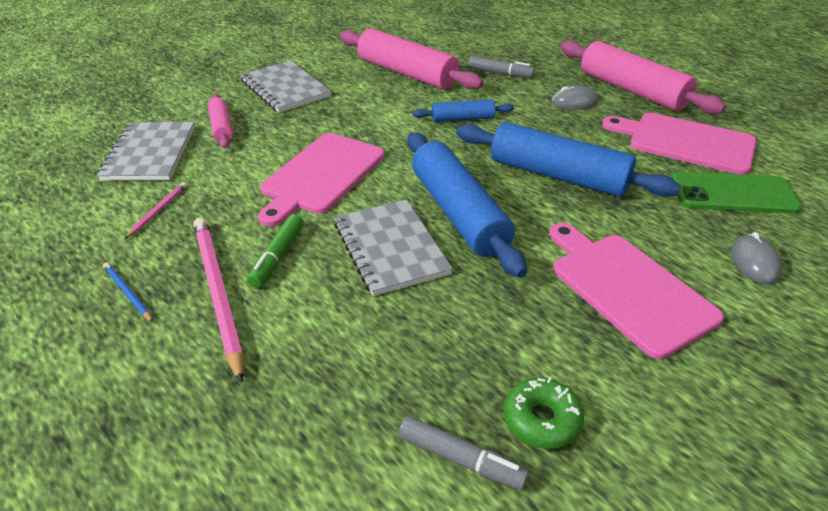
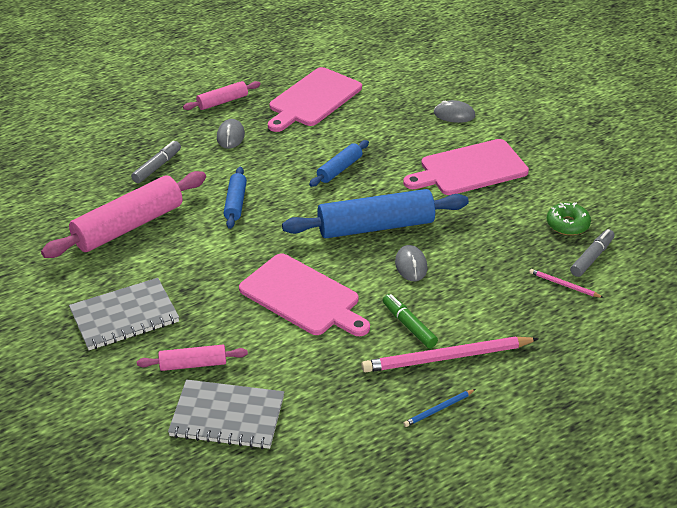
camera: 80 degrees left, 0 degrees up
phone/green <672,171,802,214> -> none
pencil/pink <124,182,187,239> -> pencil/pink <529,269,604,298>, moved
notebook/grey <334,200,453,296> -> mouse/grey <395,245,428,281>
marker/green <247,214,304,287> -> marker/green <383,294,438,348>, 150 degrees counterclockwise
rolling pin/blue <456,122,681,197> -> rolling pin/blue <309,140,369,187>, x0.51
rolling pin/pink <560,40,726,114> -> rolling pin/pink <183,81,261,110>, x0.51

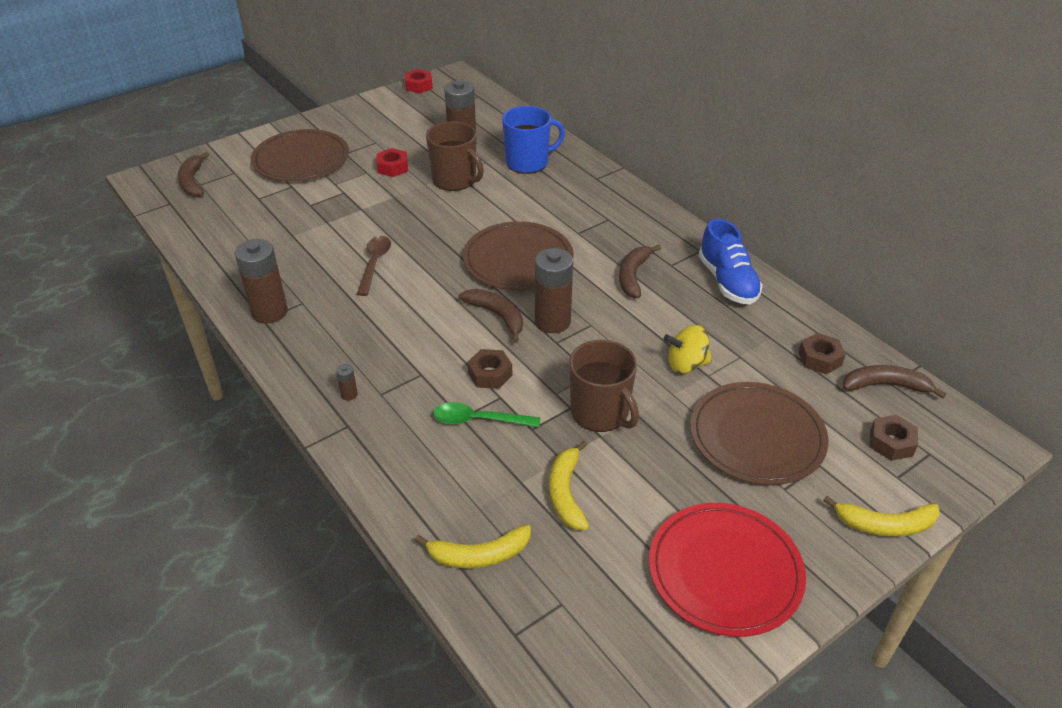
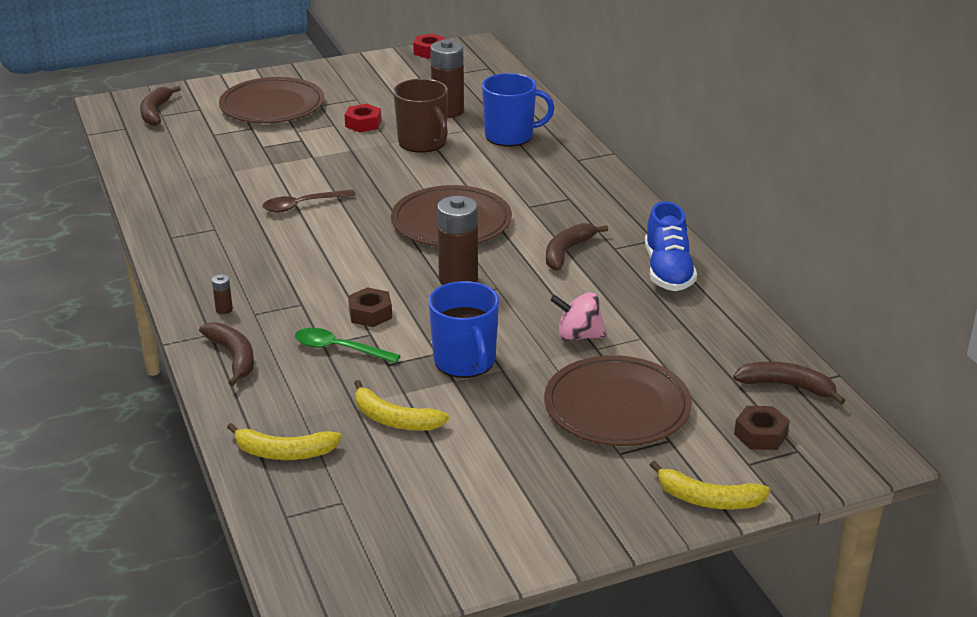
camera: 15 degrees right, 10 degrees down
battery/brown <235,239,288,324> -> none
plate/red <649,503,806,637> -> none
nut/brown <799,333,846,374> -> none
banana/brown <459,289,523,343> -> banana/brown <199,322,254,386>, moved
mug/brown <569,340,639,432> -> mug/blue <428,281,499,378>
spinning top/yellow <664,325,712,374> -> spinning top/pink <550,292,607,341>
spoon/brown <357,236,391,296> -> spoon/brown <262,189,356,213>, 135 degrees counterclockwise
banana/yellow <549,441,589,530> -> banana/yellow <354,380,449,431>, 75 degrees counterclockwise

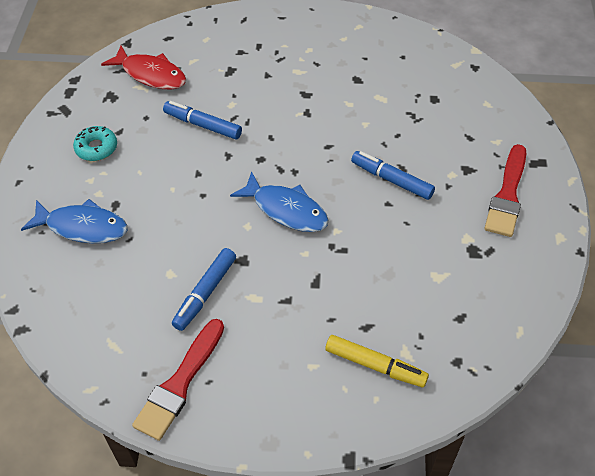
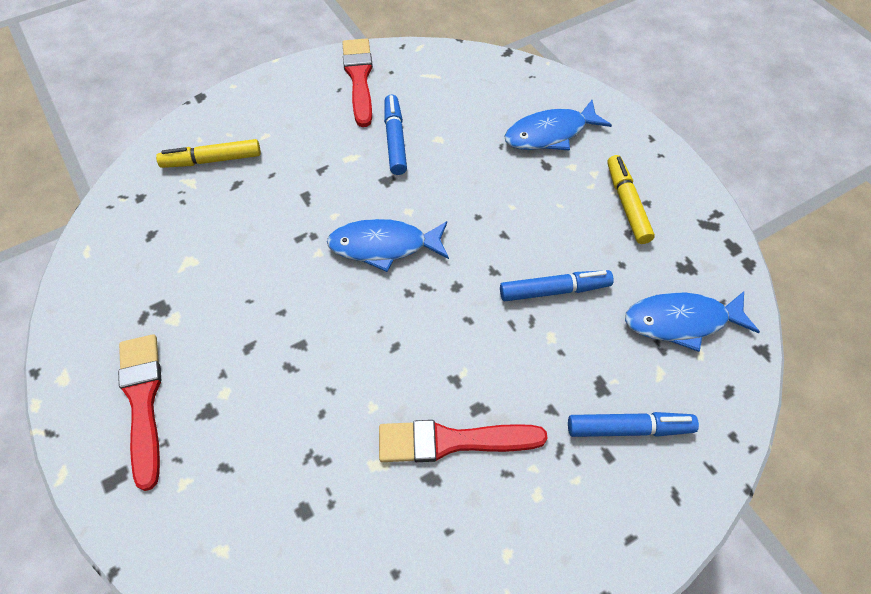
camera: 145 degrees right, 5 degrees up
none -> brush/red <379,420,548,462>
marker/blue <351,151,435,200> -> marker/blue <568,412,699,437>, moved
donut/turquoise <73,126,117,161> -> marker/yellow <607,155,655,244>
fish/red <101,46,186,89> -> fish/blue <625,291,760,352>

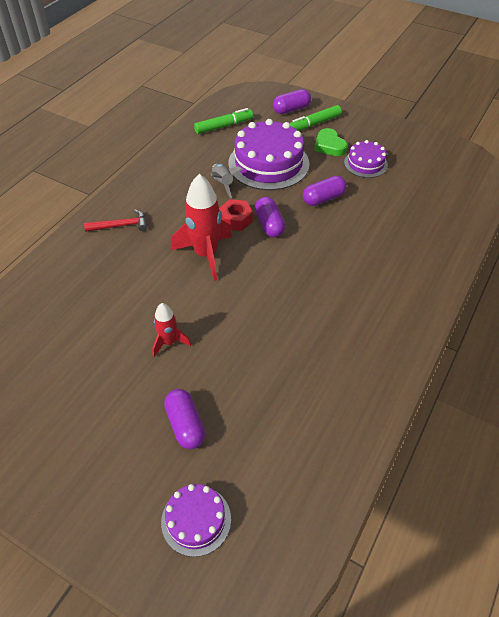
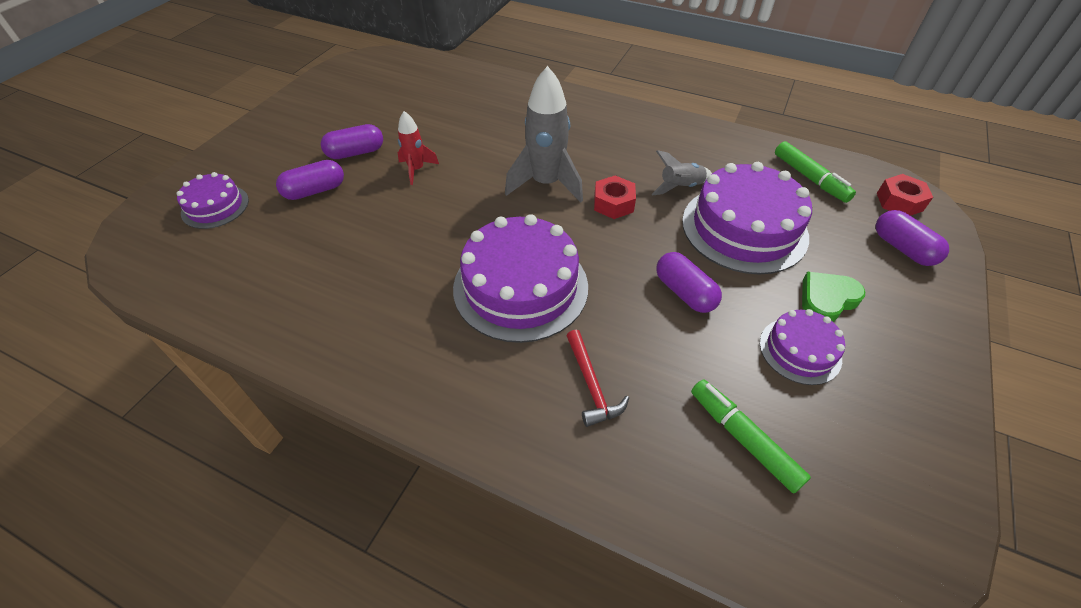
camera: 85 degrees right, 0 degrees up
none -> cake/purple <453,214,588,343>
none -> nut/red <877,174,933,216>
hammer/red <84,209,147,232> -> hammer/red <566,330,629,427>, moved
capsule/purple <255,197,286,238> -> capsule/purple <321,124,383,159>, moved
marker/green <289,105,342,131> -> marker/green <691,379,811,494>, moved
rocket/red <171,174,232,281> -> rocket/grey <505,66,583,202>

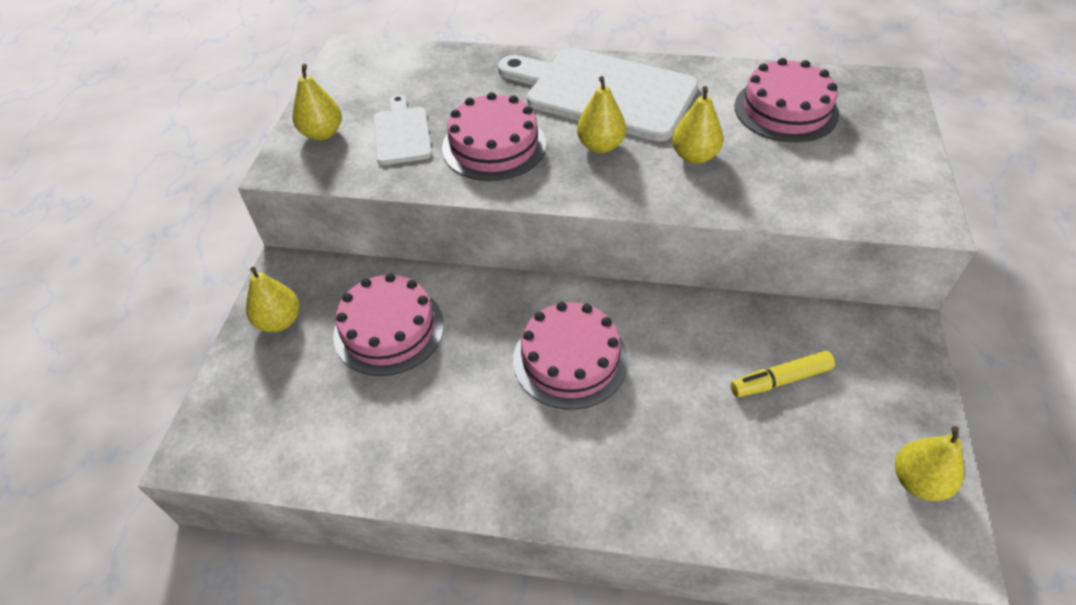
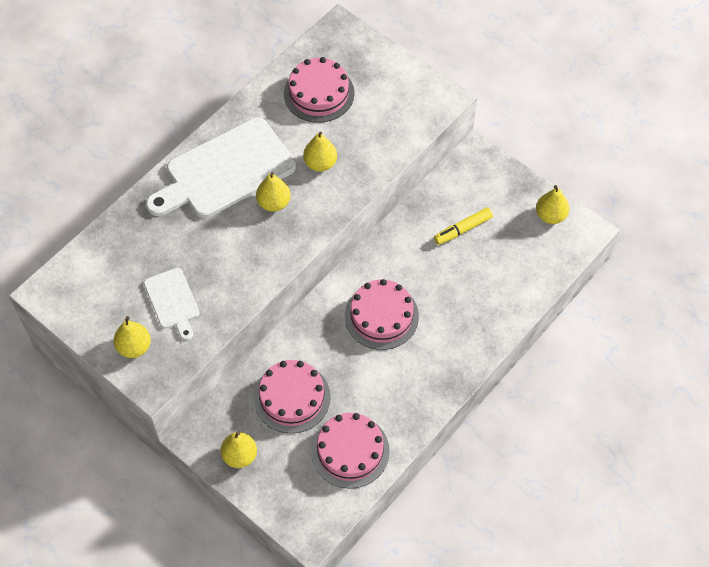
camera: 60 degrees left, 10 degrees up
cake/pink <442,92,546,181> -> cake/pink <311,413,390,489>, moved
cutting board/white <373,94,432,165> -> cutting board/white <144,268,200,340>, 135 degrees counterclockwise
marker/yellow <730,351,835,397> -> marker/yellow <434,207,493,245>, 45 degrees clockwise

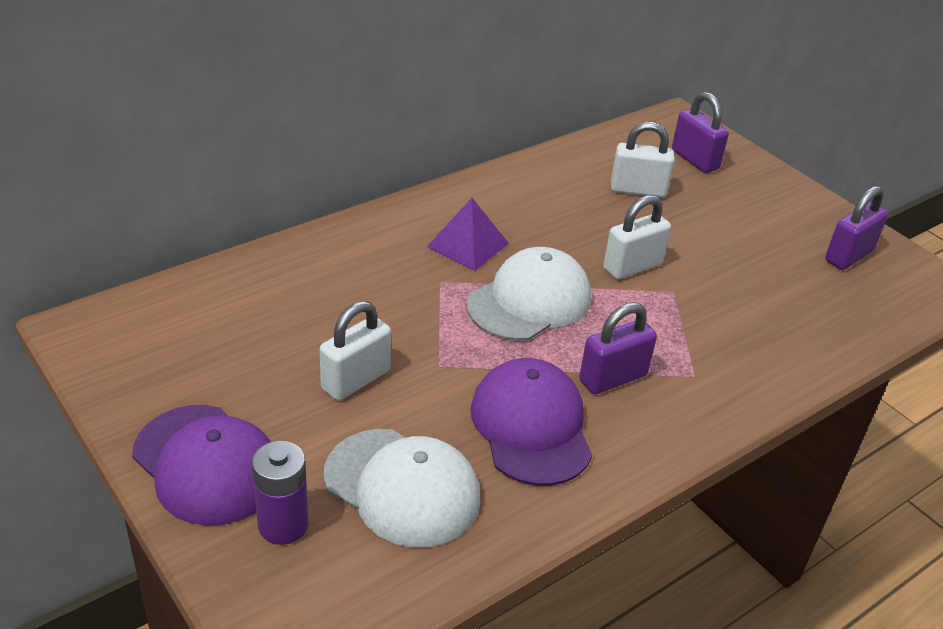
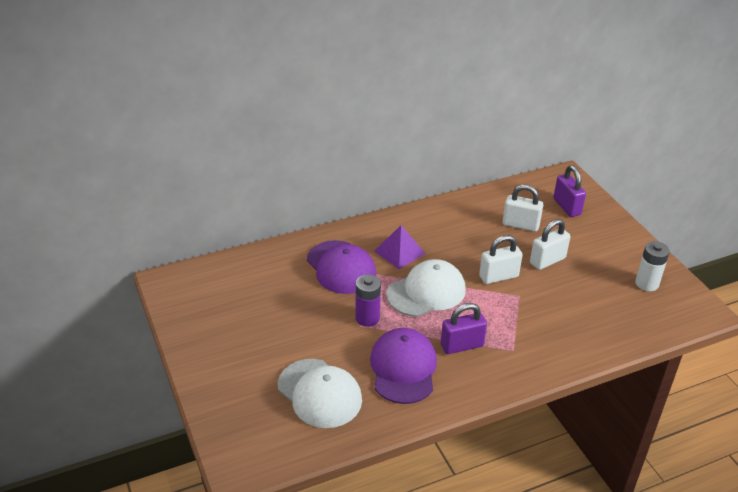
camera: 15 degrees right, 0 degrees up
cap/purple <132,405,271,526> -> cap/purple <307,240,376,294>, moved
battery/purple <252,441,308,545> -> battery/purple <355,274,381,327>, moved
padlock/white <320,301,391,401> -> padlock/white <530,219,571,270>, moved
padlock/purple <825,186,888,270> -> battery/white <635,241,670,291>

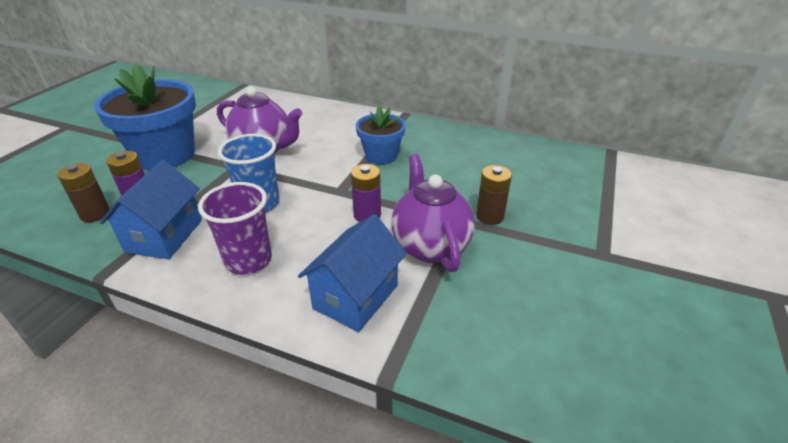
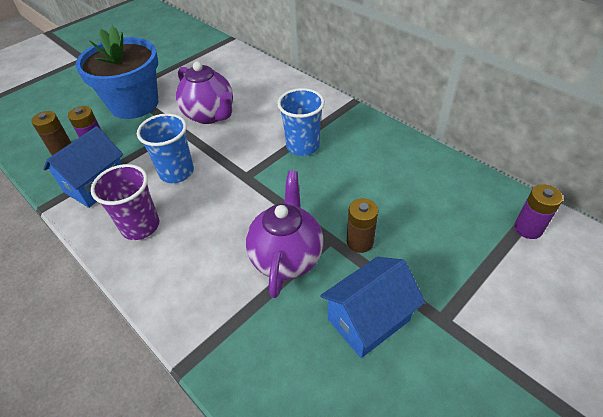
camera: 25 degrees right, 10 degrees up
house/blue <298,214,407,332> -> house/blue <320,257,425,358>, moved
battery/purple <351,164,381,222> -> battery/purple <514,184,563,239>, moved
flower pot/blue <356,106,406,164> -> cup/blue <277,88,325,156>

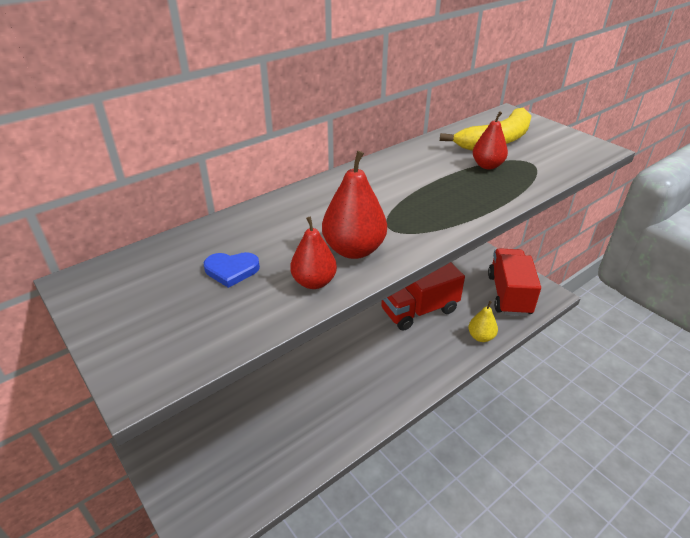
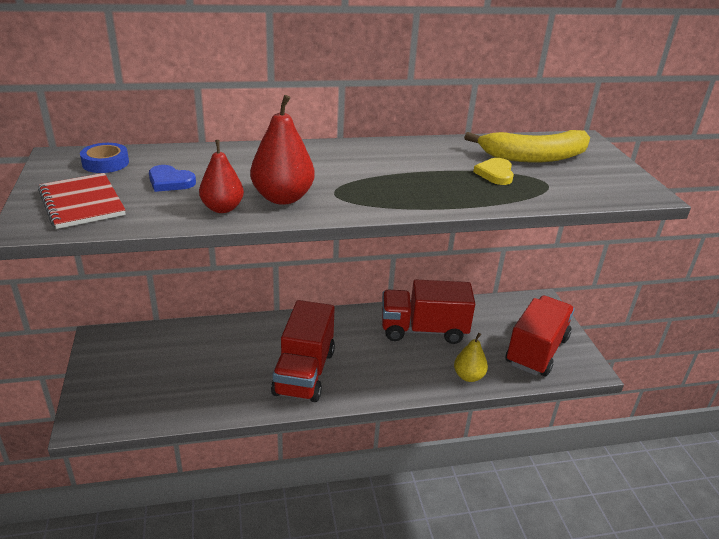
camera: 25 degrees right, 5 degrees down
none -> notebook/red <38,173,126,229>
none -> tape/blue <80,143,129,173>
none -> truck/red <271,300,335,402>
pear/red <473,111,508,169> -> heart/yellow <473,158,514,185>

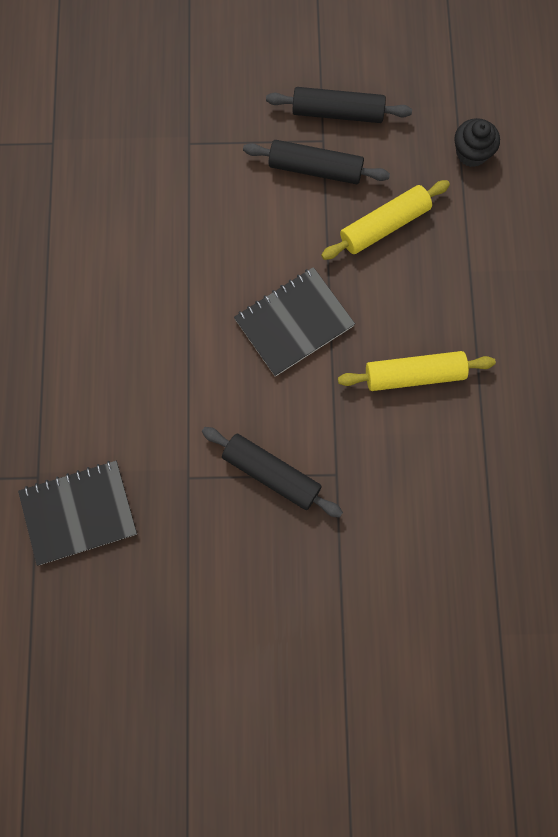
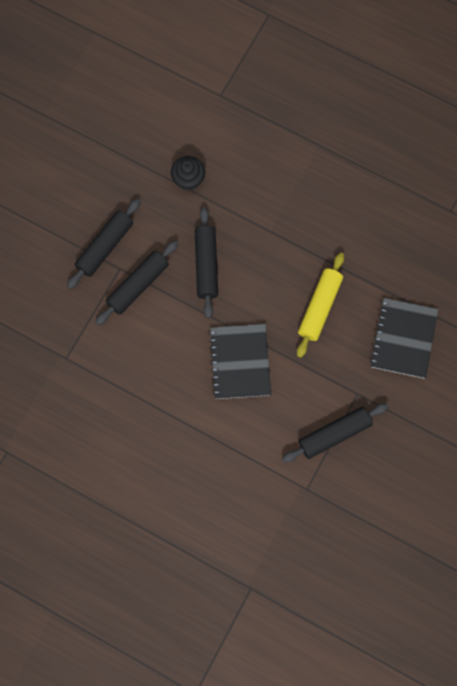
camera: 60 degrees left, 0 degrees up
notebook/black <18,461,137,566> -> notebook/black <370,298,438,379>, moved
rolling pin/yellow <321,180,450,260> -> rolling pin/black <195,207,218,318>

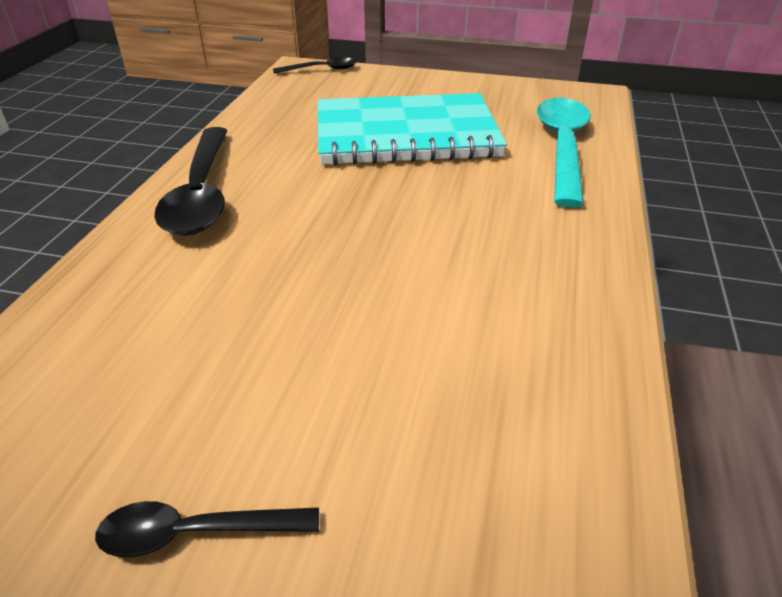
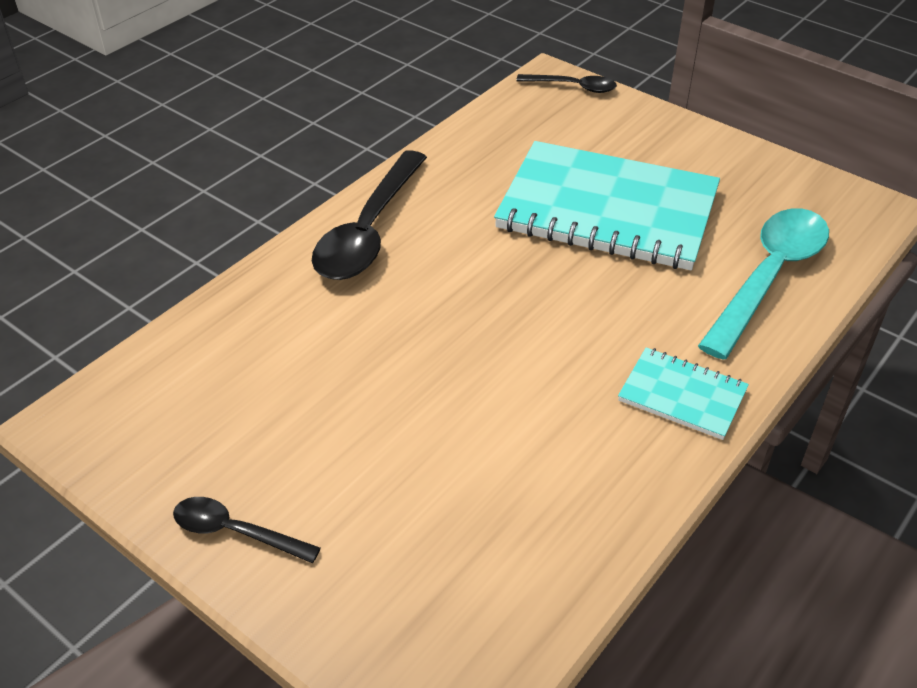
camera: 25 degrees right, 5 degrees up
none -> notebook/turquoise <618,347,749,440>

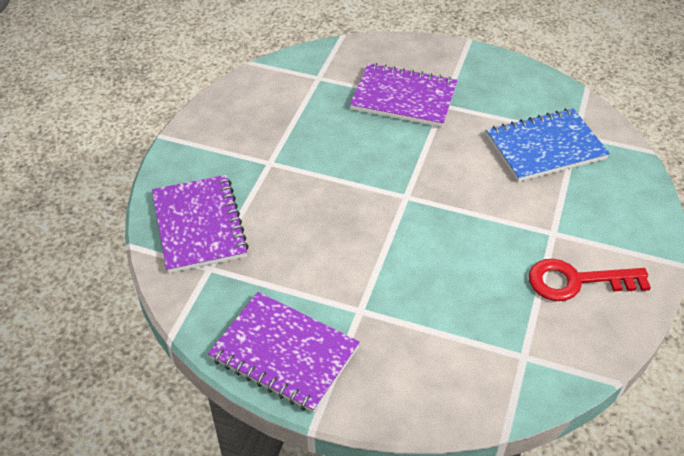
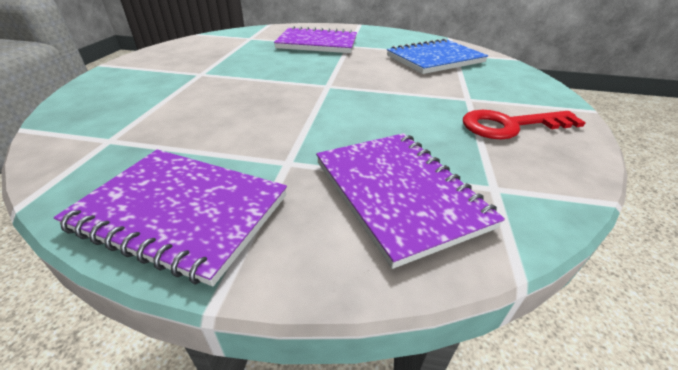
camera: 10 degrees left, 10 degrees down
notebook/purple <152,175,249,273> -> notebook/purple <316,133,505,269>, moved

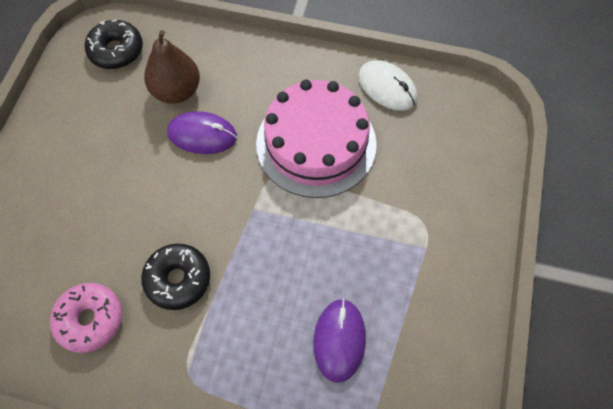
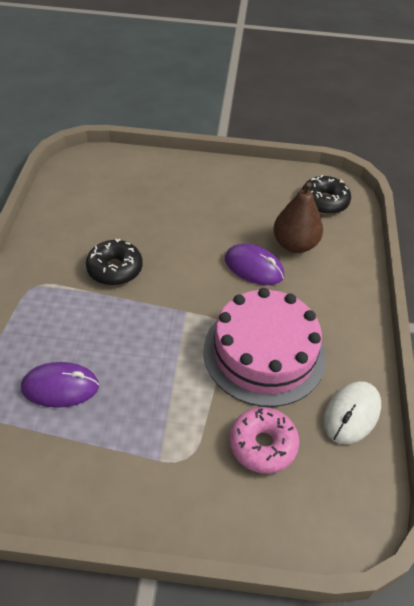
camera: 80 degrees right, 15 degrees down
donut/pink <50,283,122,353> -> donut/pink <229,407,299,474>, moved
mouse/purple <167,111,237,154> -> mouse/purple <225,244,284,285>, 60 degrees counterclockwise

